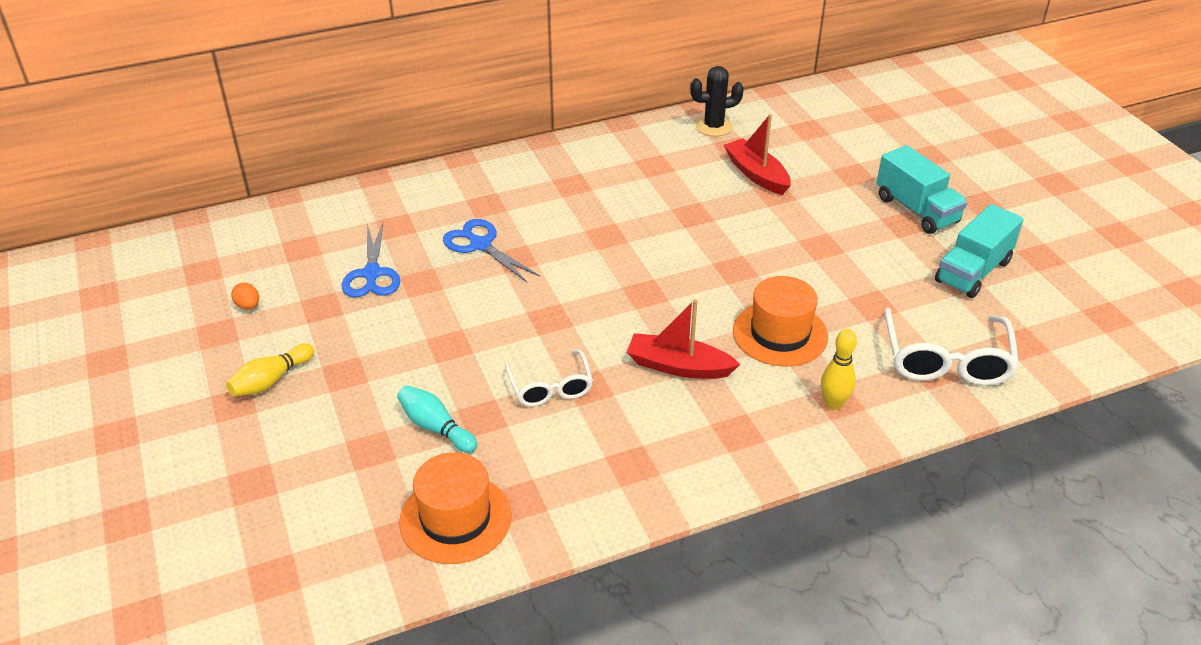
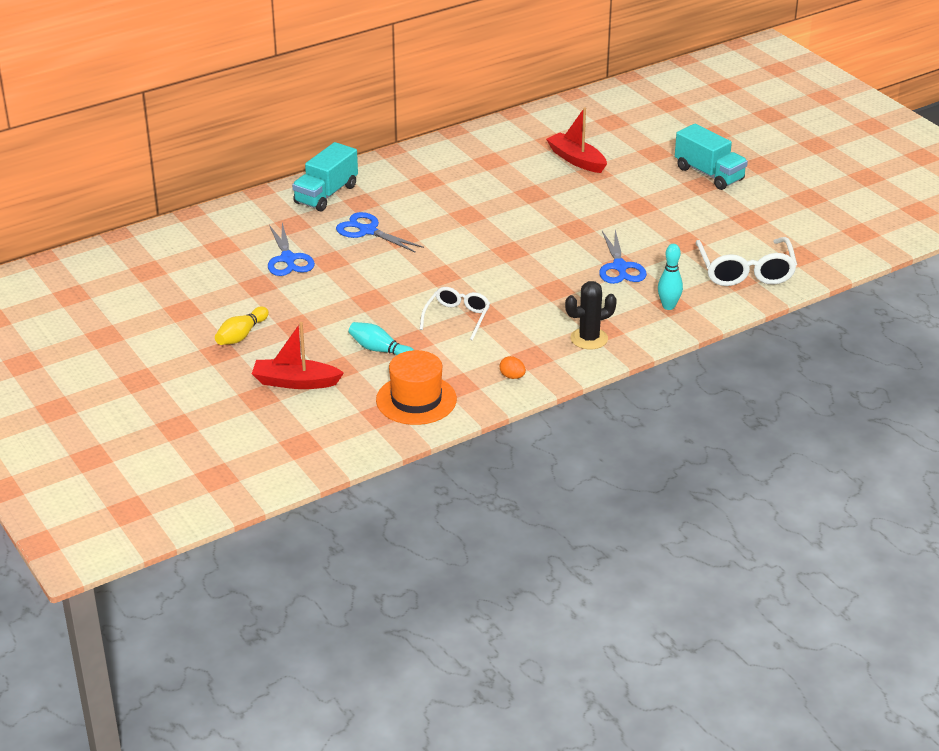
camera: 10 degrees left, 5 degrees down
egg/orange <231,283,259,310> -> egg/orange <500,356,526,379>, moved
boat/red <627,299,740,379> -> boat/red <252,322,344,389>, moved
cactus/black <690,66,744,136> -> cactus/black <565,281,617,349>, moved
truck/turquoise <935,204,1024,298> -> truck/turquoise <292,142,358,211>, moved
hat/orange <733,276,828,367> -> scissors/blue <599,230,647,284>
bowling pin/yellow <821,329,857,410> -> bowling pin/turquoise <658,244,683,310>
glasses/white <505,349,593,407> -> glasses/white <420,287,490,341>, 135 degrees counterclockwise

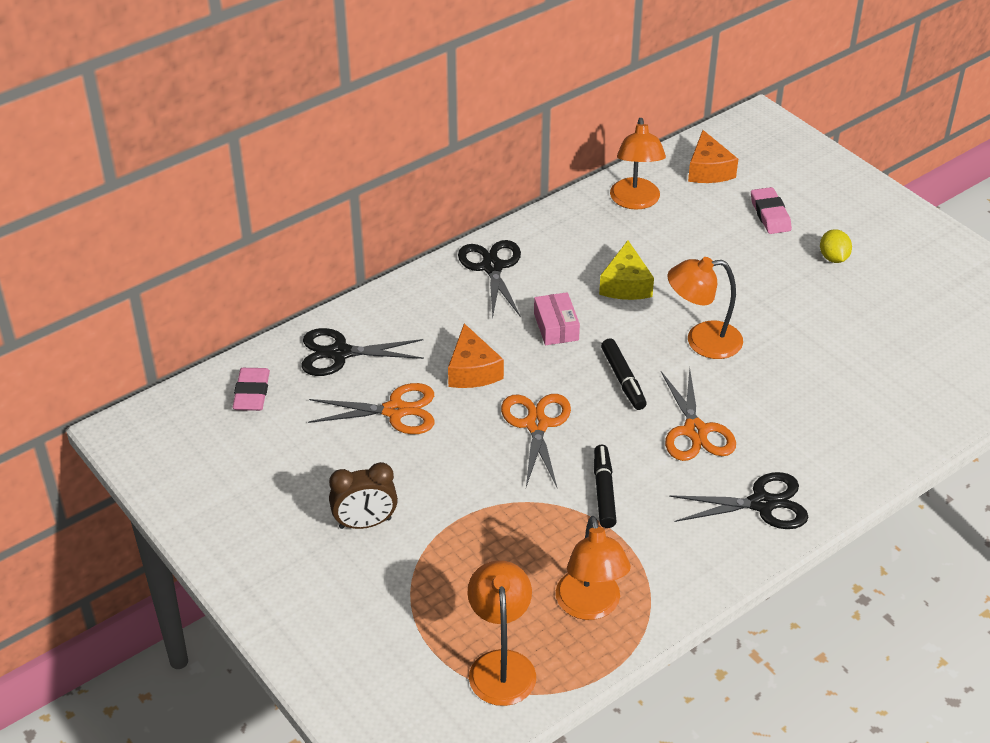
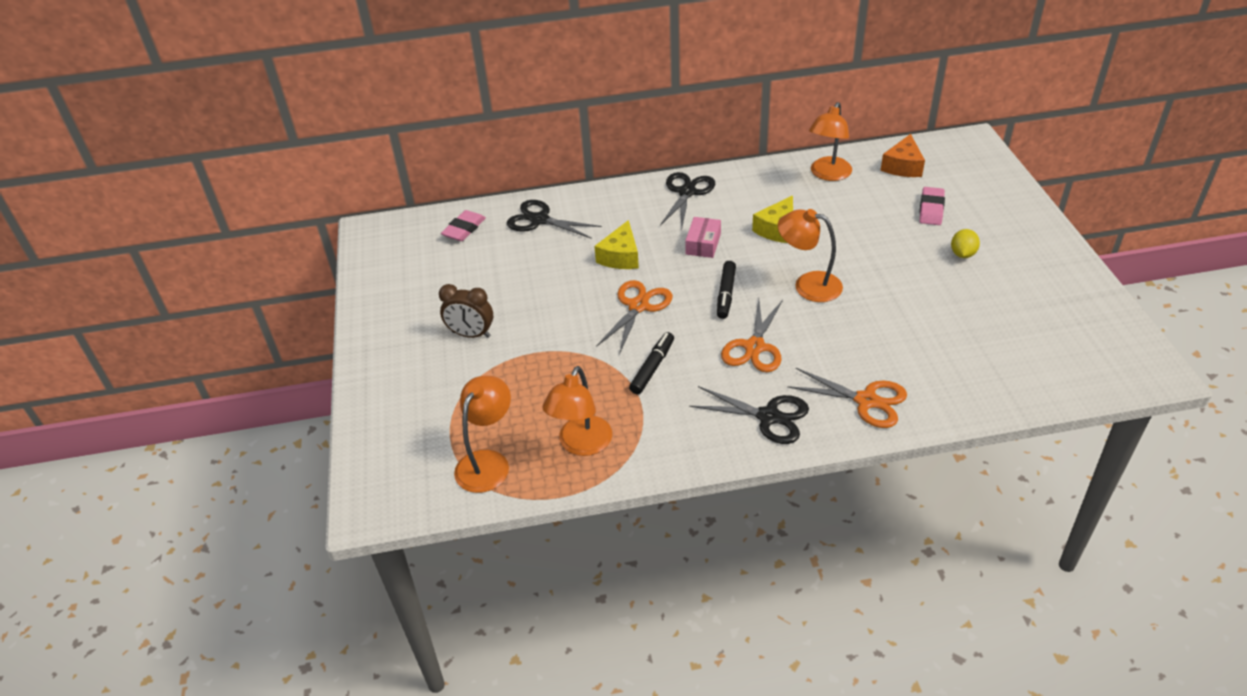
camera: 30 degrees right, 0 degrees up
scissors/orange <308,383,435,434> -> scissors/orange <787,368,907,428>, moved
cheese/orange <448,323,504,388> -> cheese/yellow <594,220,639,269>

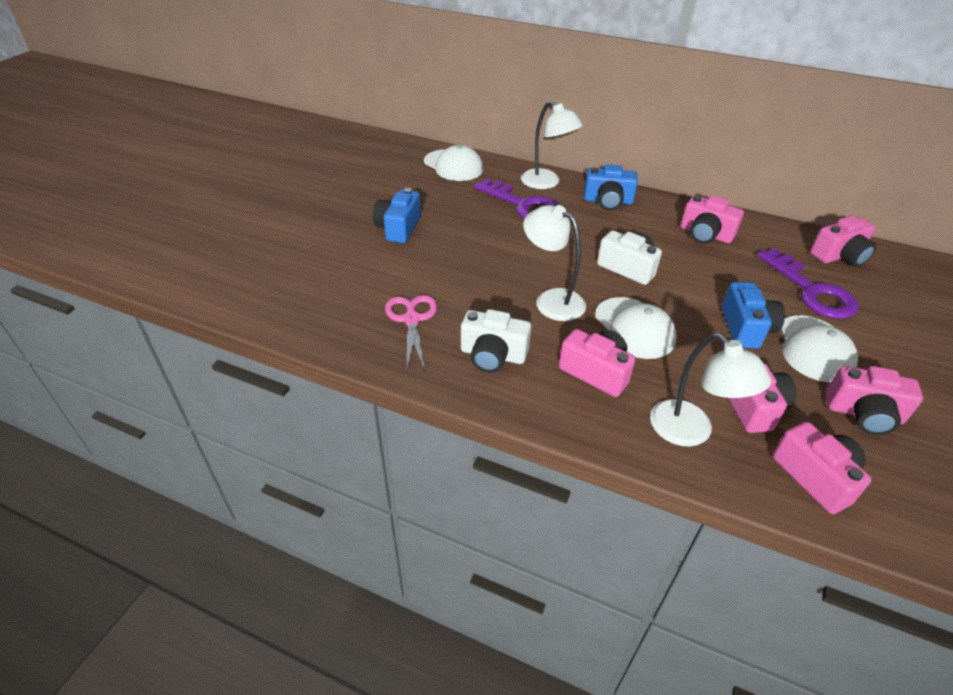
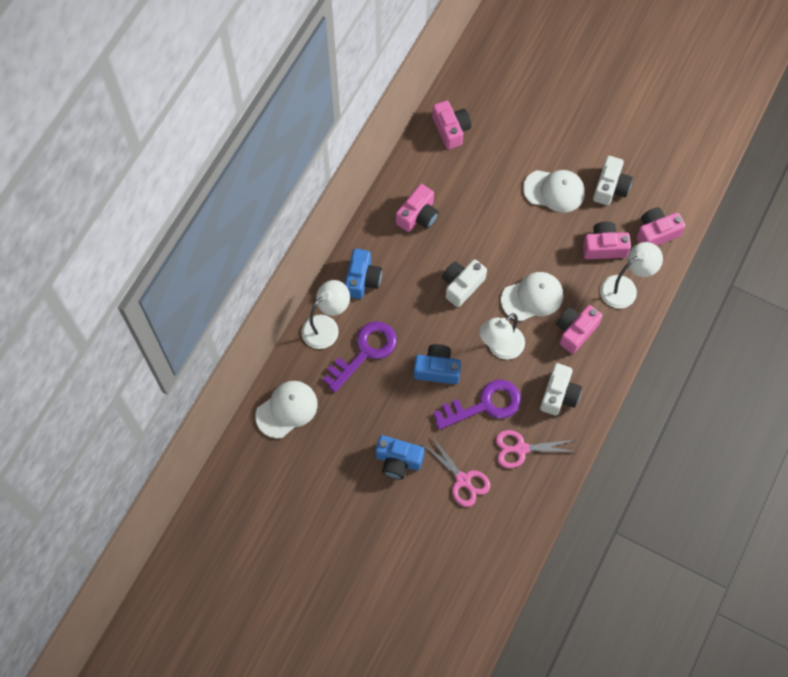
camera: 85 degrees left, 25 degrees up
none -> scissors/pink <422,435,490,507>
camera/blue <722,282,785,349> -> camera/blue <414,344,461,384>, moved
key/purple <757,248,859,319> -> key/purple <433,380,521,430>, moved
camera/pink <826,366,923,435> -> camera/white <593,156,633,205>

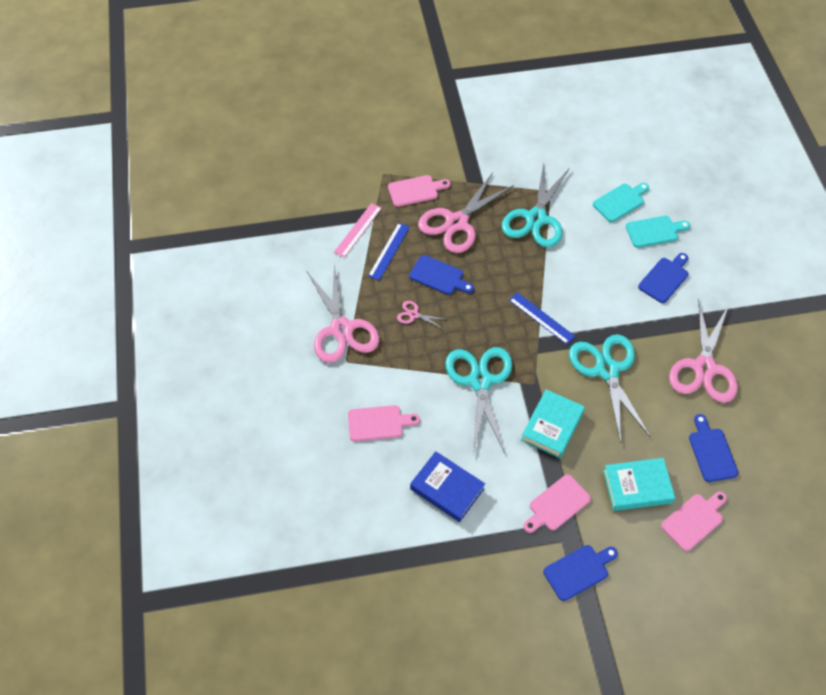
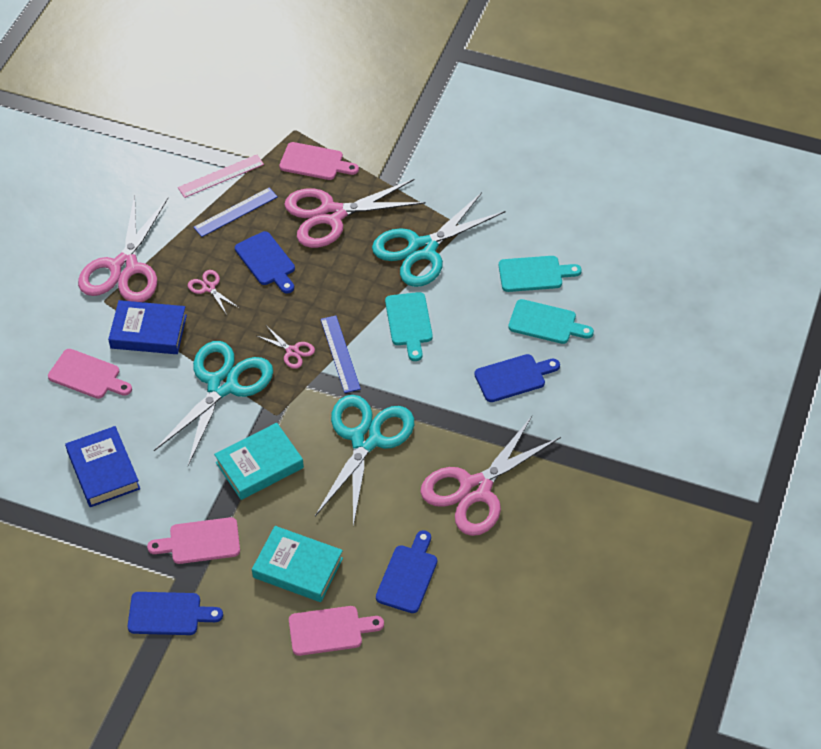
camera: 30 degrees right, 5 degrees down
none -> book/blue <108,300,187,354>
none -> scissors/pink <257,326,315,369>
none -> cutting board/turquoise <385,292,433,361>

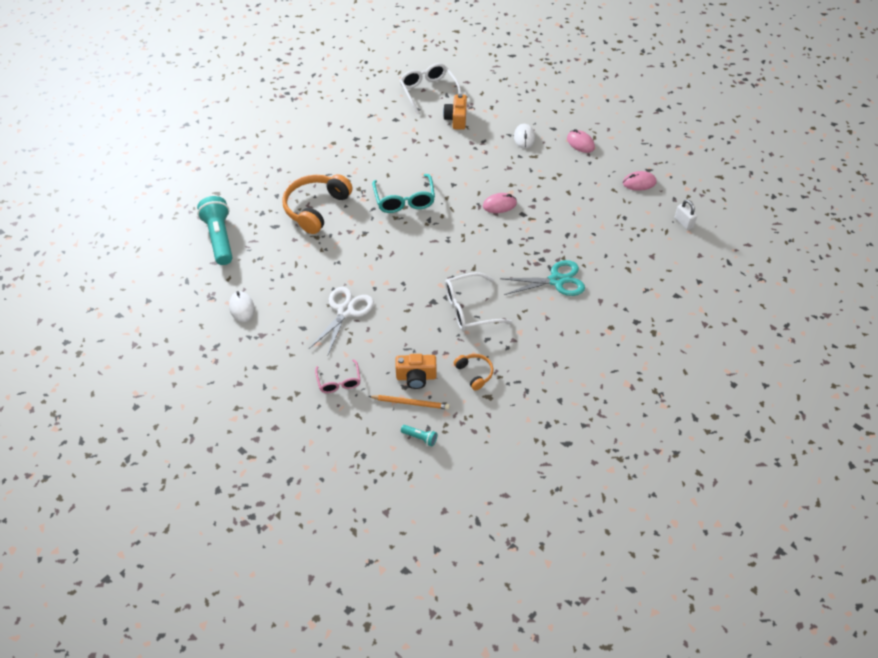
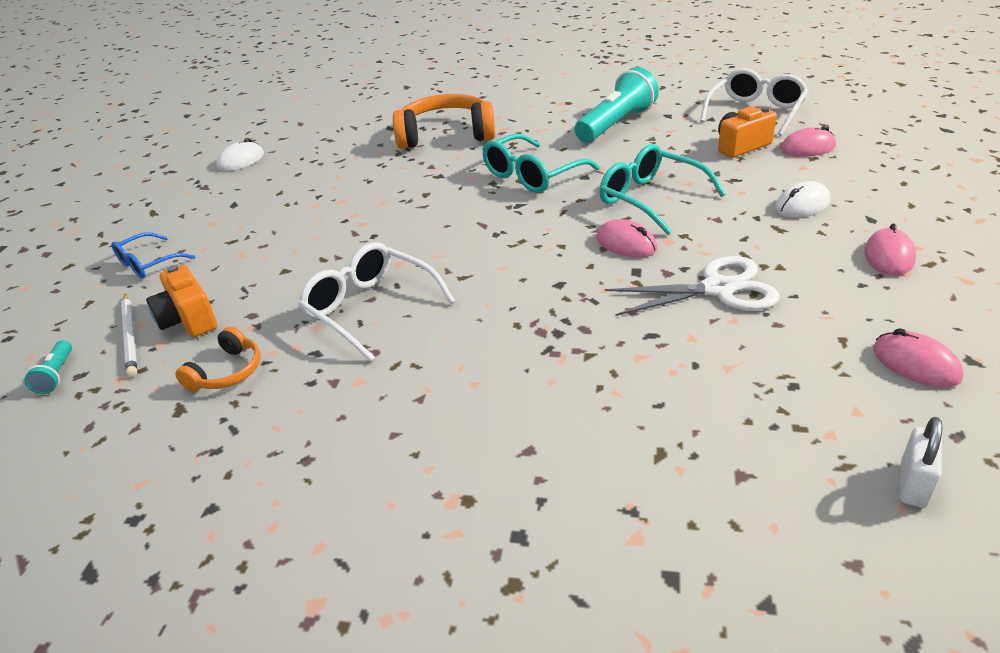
camera: 60 degrees right, 15 degrees down
scissors/turquoise <500,260,585,296> -> none
none -> glasses/turquoise <599,144,726,235>
none -> mouse/pink <780,126,836,157>
flashlight/turquoise <197,196,233,265> -> flashlight/turquoise <575,67,659,142>, moved
scissors/white <309,287,374,357> -> scissors/white <605,256,780,316>, moved
glasses/pink <315,359,361,393> -> glasses/blue <111,232,195,278>
pencil/orange <368,395,450,409> -> pencil/white <121,293,137,377>

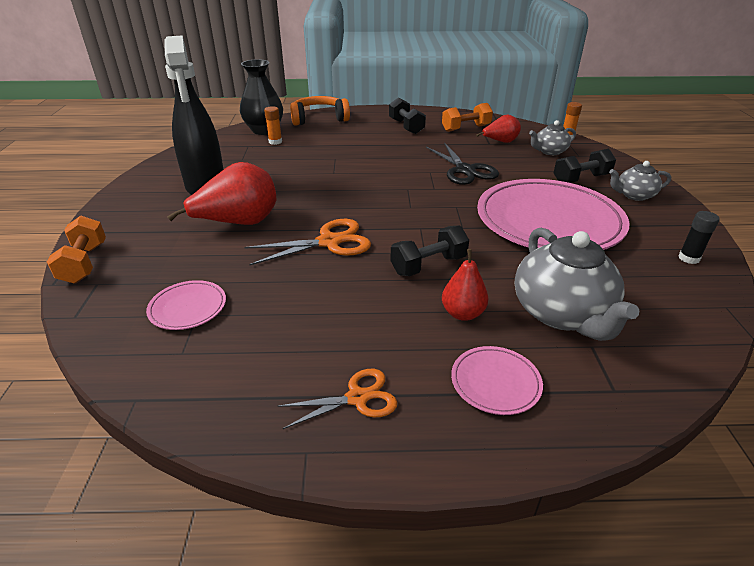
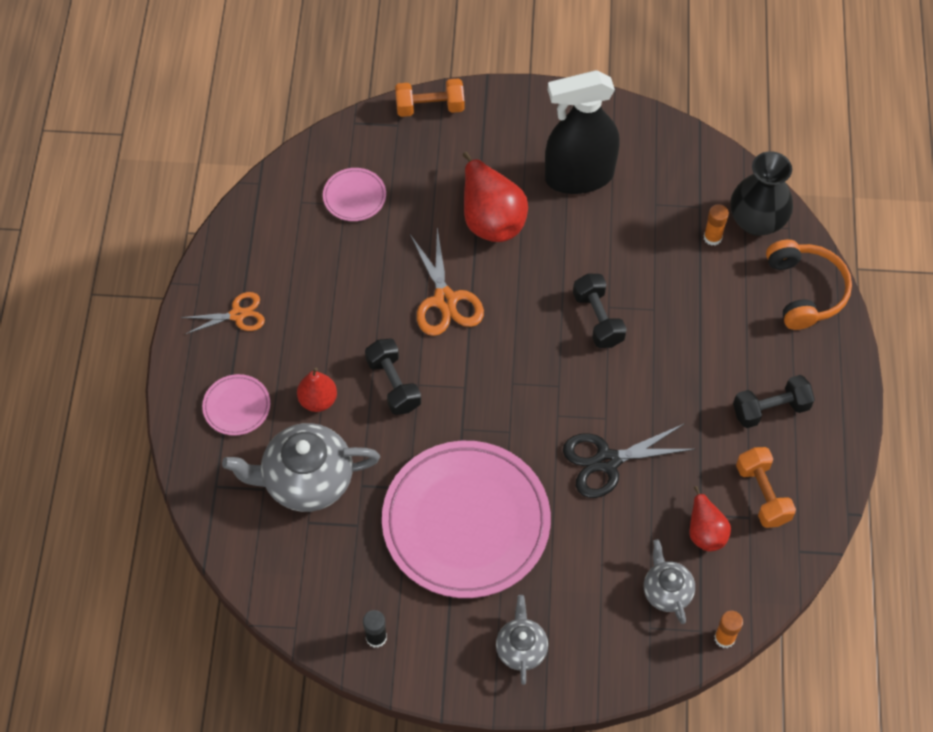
camera: 95 degrees right, 25 degrees up
dumbbell/black <554,148,616,183> -> dumbbell/black <573,274,627,348>, moved
scissors/orange <277,369,398,429> -> scissors/orange <181,292,265,335>, 90 degrees counterclockwise

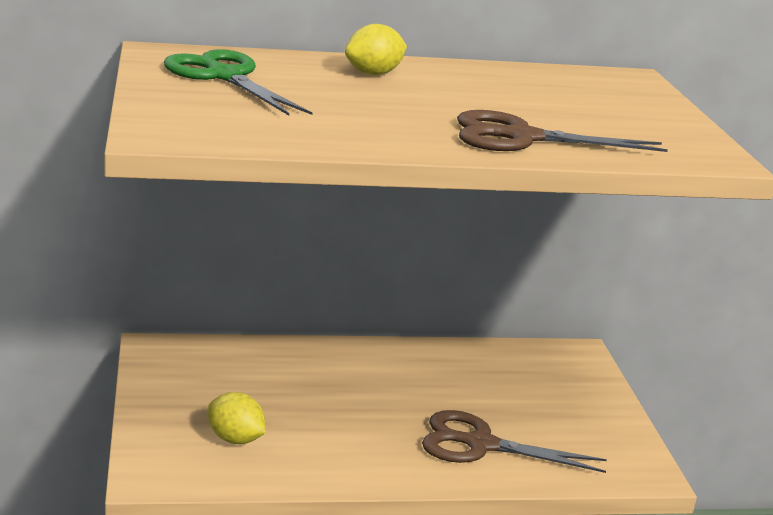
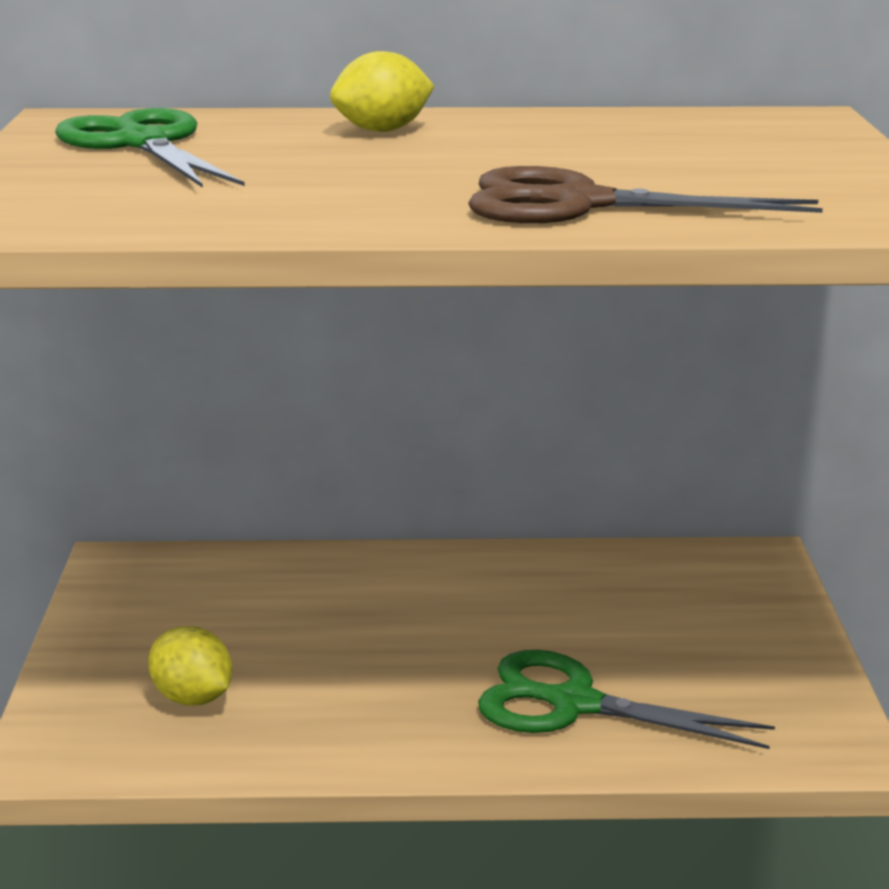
camera: 10 degrees right, 0 degrees up
scissors/brown <422,410,607,473> -> scissors/green <478,650,775,749>

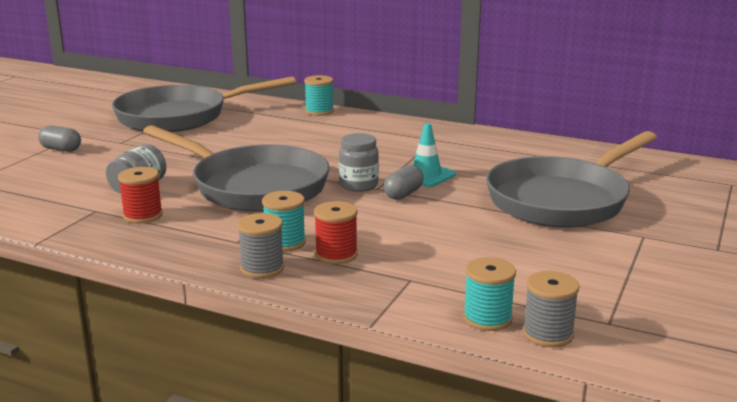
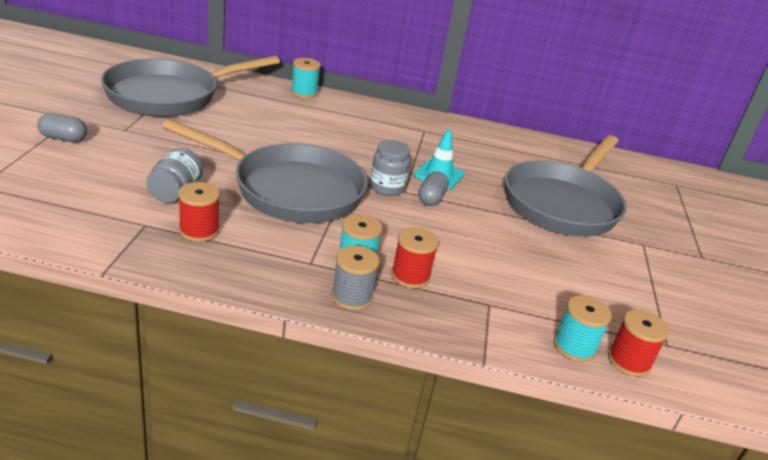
camera: 20 degrees left, 10 degrees up
spool/grey <523,271,579,347> -> spool/red <608,309,669,377>

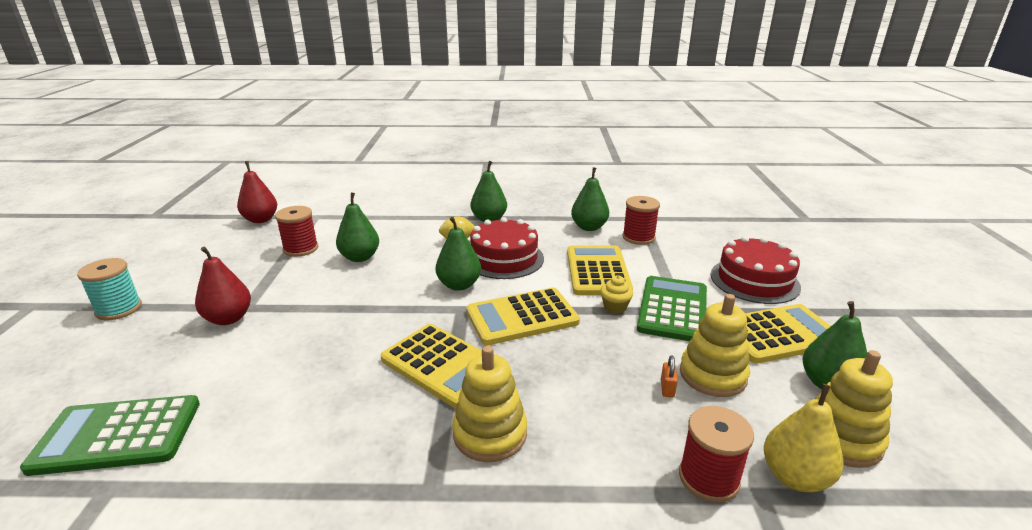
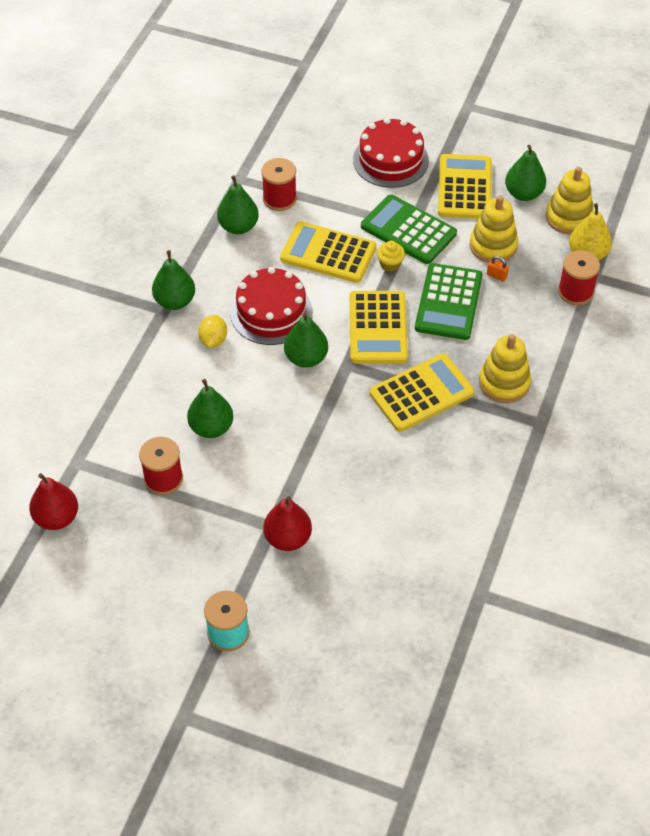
camera: 70 degrees left, 25 degrees up
calculator/green <20,395,200,476> -> calculator/green <415,263,482,340>, moved

